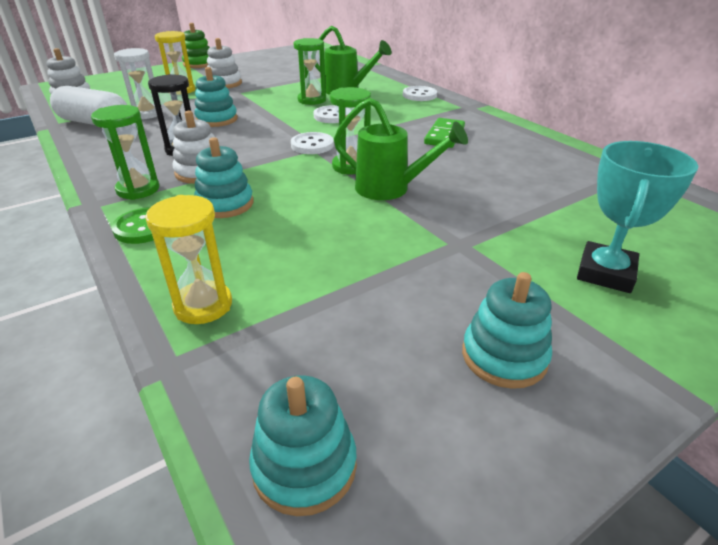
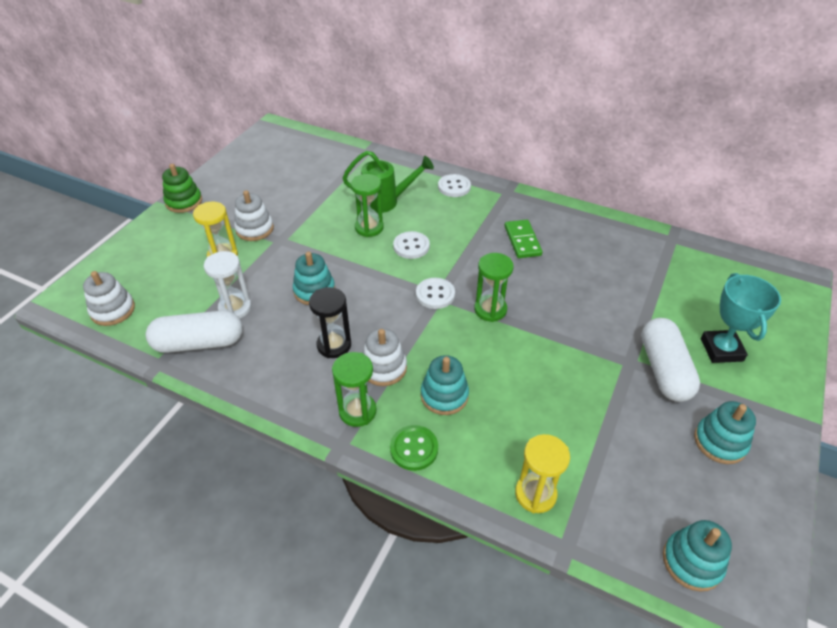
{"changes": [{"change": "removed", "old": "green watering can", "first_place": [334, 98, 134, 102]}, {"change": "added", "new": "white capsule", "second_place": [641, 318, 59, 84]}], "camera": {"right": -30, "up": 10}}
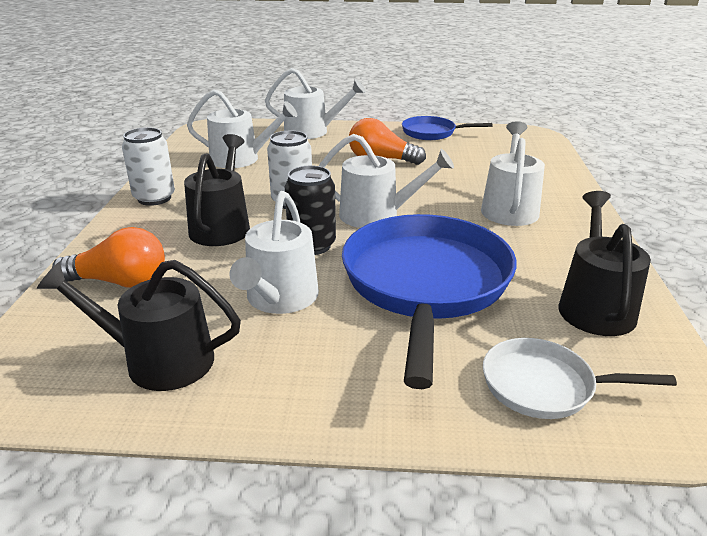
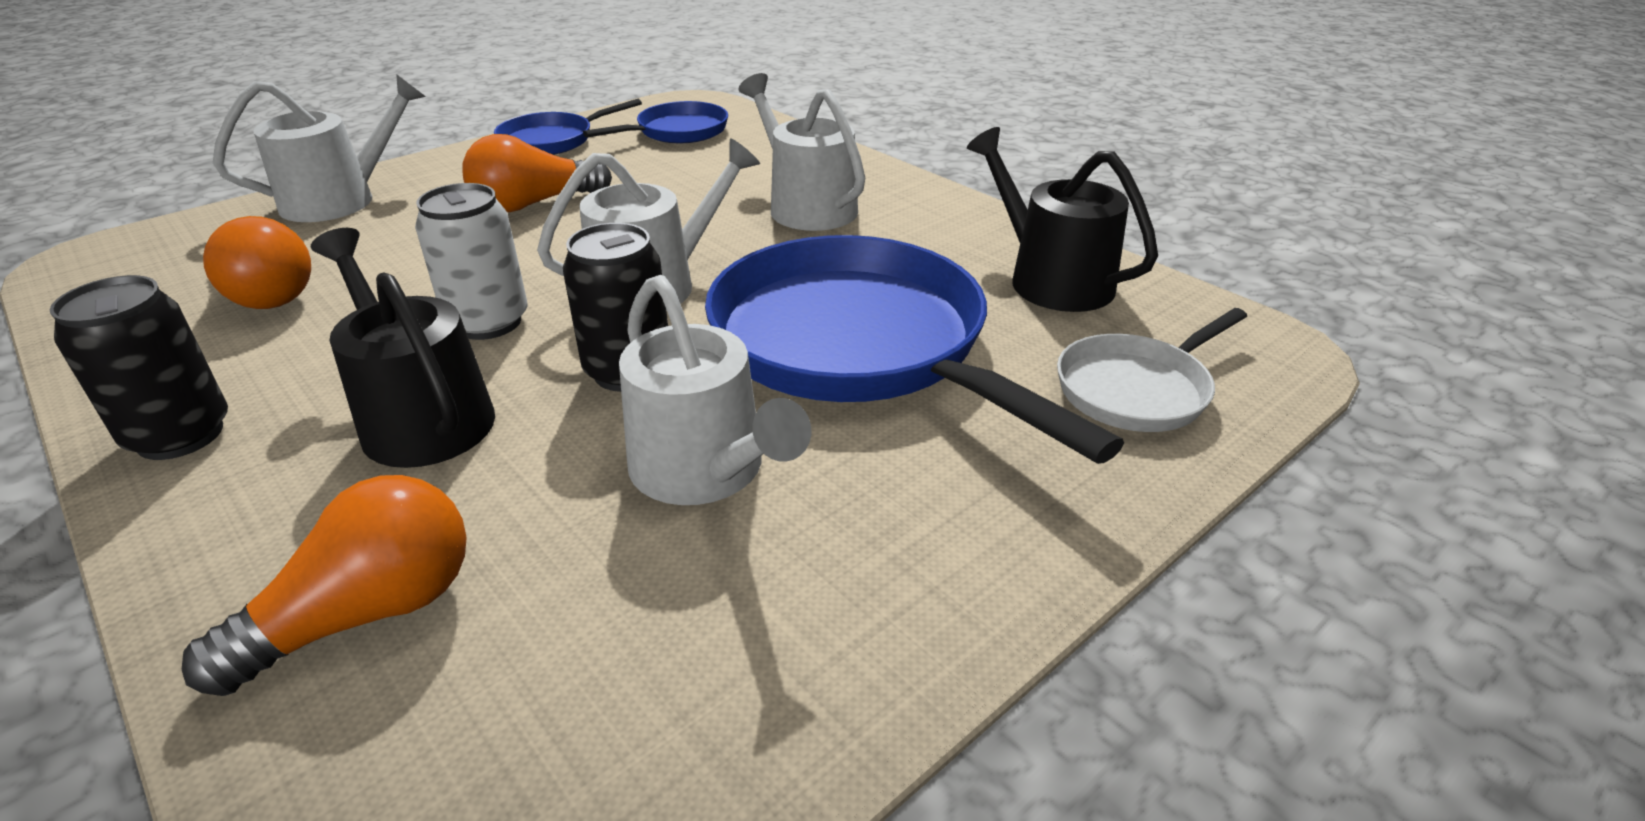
{"changes": [{"change": "removed", "old": "black watering can", "first_place": [37, 260, 204, 131]}, {"change": "added", "new": "blue pan", "second_place": [583, 101, 145, 42]}, {"change": "replaced", "old": "white watering can", "new": "orange light bulb", "first_place": [187, 90, 110, 78], "second_place": [203, 216, 108, 93]}, {"change": "recoloured", "old": "white can", "new": "black can", "first_place": [122, 127, 53, 79], "second_place": [49, 275, 179, 185]}], "camera": {"right": -45, "up": 5}}
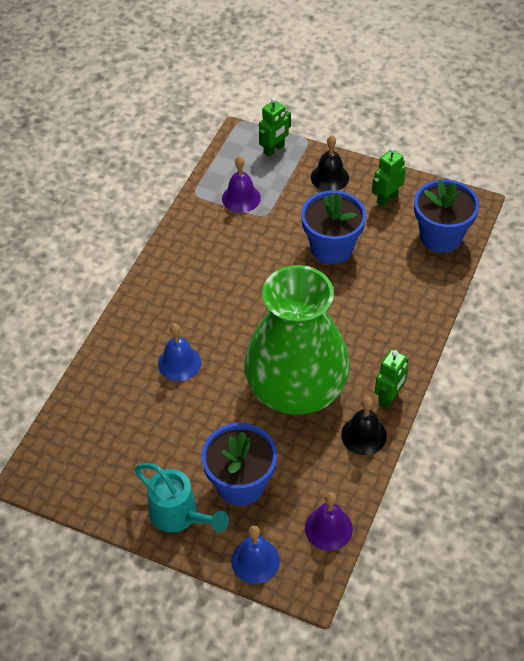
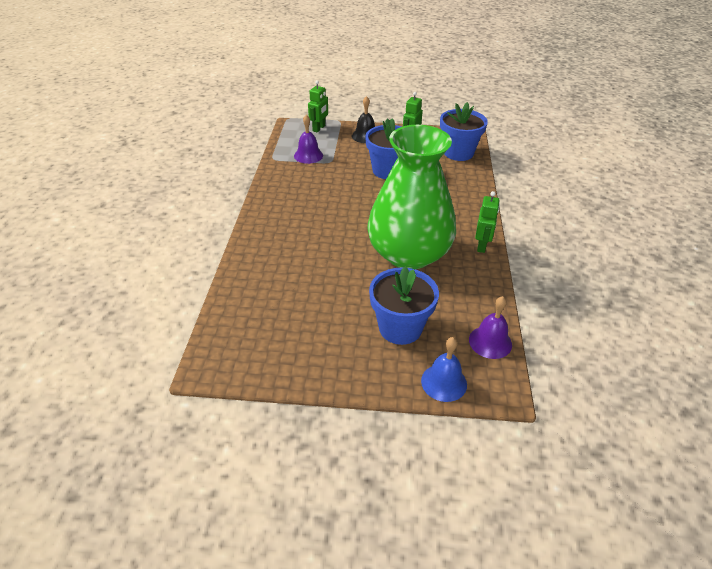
{"changes": [{"change": "removed", "old": "turquoise watering can", "first_place": [135, 463, 94, 70]}, {"change": "removed", "old": "blue bell", "first_place": [158, 324, 43, 57]}, {"change": "removed", "old": "black bell", "first_place": [341, 397, 46, 58]}], "camera": {"right": -20, "up": -10}}
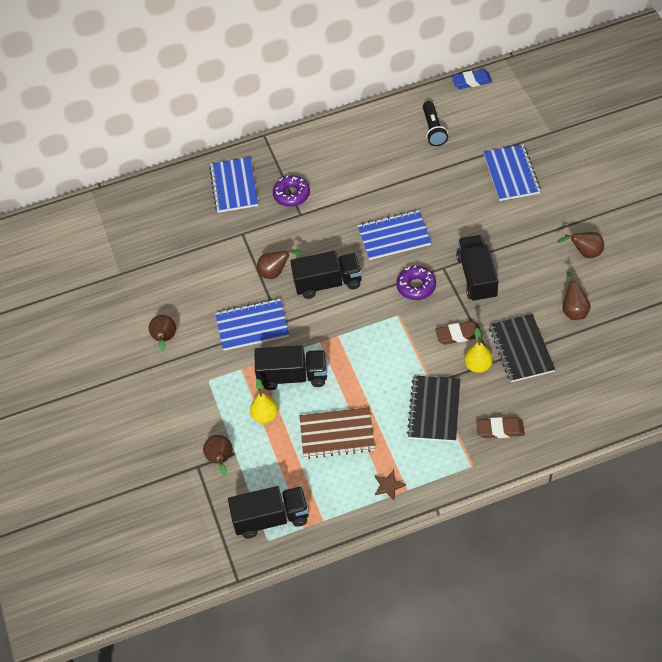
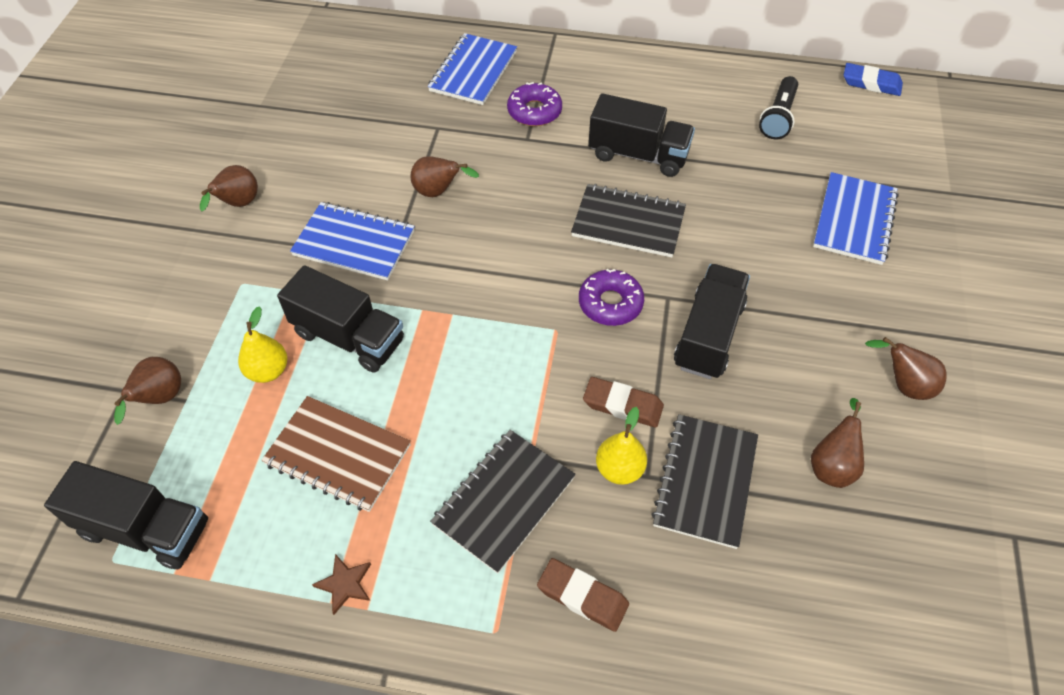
{"changes": [{"change": "moved", "old": "black truck", "first_place": [290, 251, 72, 48], "second_place": [588, 93, 107, 84]}, {"change": "recoloured", "old": "blue notebook", "new": "black notebook", "first_place": [357, 210, 74, 50], "second_place": [571, 184, 115, 73]}], "camera": {"right": 25, "up": 0}}
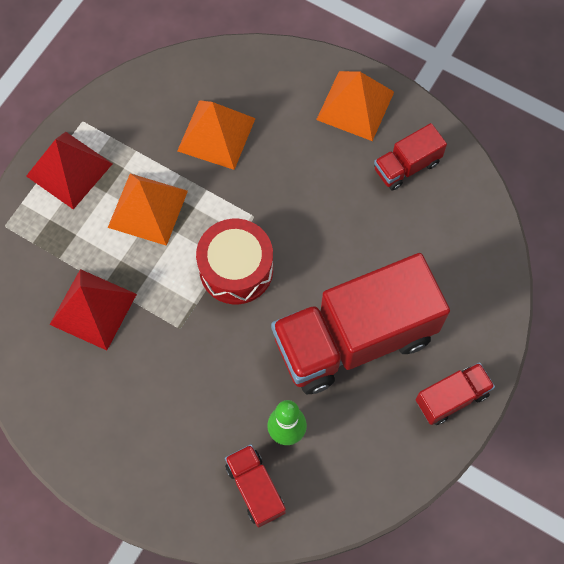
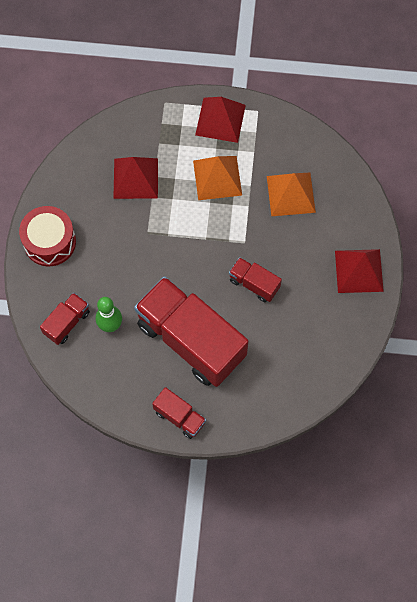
{"changes": [{"change": "moved", "old": "red drum", "first_place": [196, 219, 77, 85], "second_place": [19, 206, 57, 61]}, {"change": "moved", "old": "red truck", "first_place": [374, 123, 73, 68], "second_place": [229, 257, 53, 45]}, {"change": "recoloured", "old": "orange pyramid", "new": "red pyramid", "first_place": [316, 71, 78, 70], "second_place": [335, 249, 49, 44]}], "camera": {"right": 65, "up": 0}}
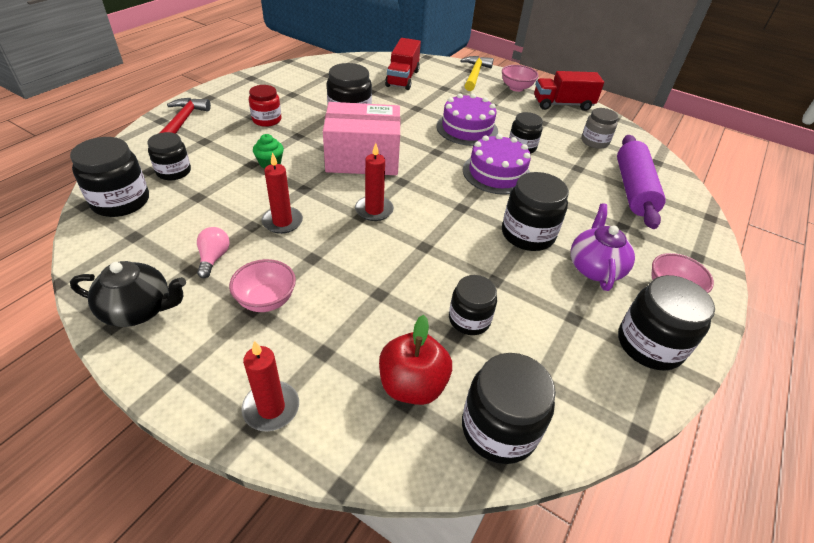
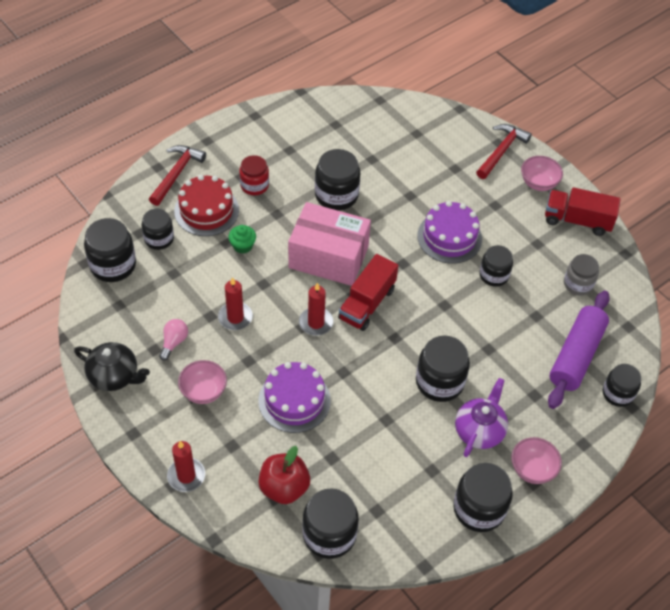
{"changes": [{"change": "added", "new": "red cake", "second_place": [174, 175, 65, 61]}, {"change": "moved", "old": "red truck", "first_place": [385, 38, 36, 52], "second_place": [338, 254, 60, 77]}, {"change": "moved", "old": "black jar", "first_place": [449, 275, 48, 60], "second_place": [603, 364, 38, 43]}, {"change": "moved", "old": "purple cake", "first_place": [463, 134, 68, 61], "second_place": [258, 362, 73, 71]}, {"change": "recoloured", "old": "yellow hammer", "new": "red hammer", "first_place": [460, 56, 34, 35], "second_place": [476, 124, 56, 55]}], "camera": {"right": 20, "up": 10}}
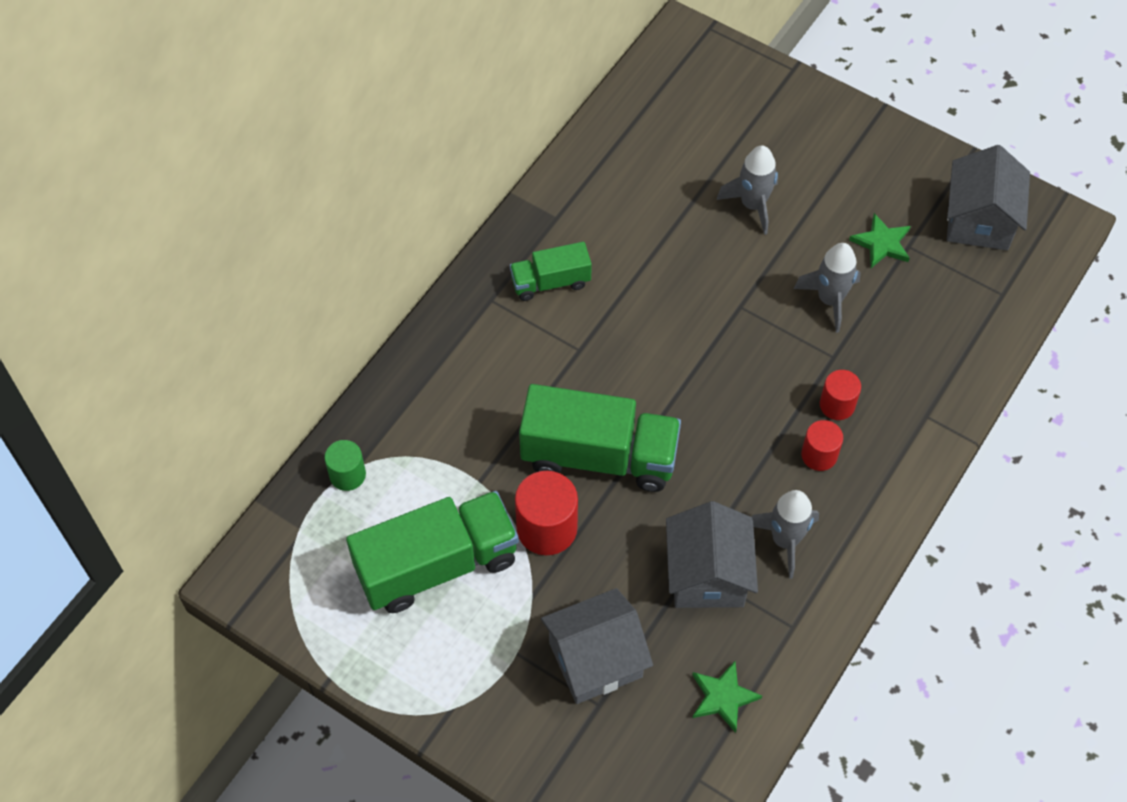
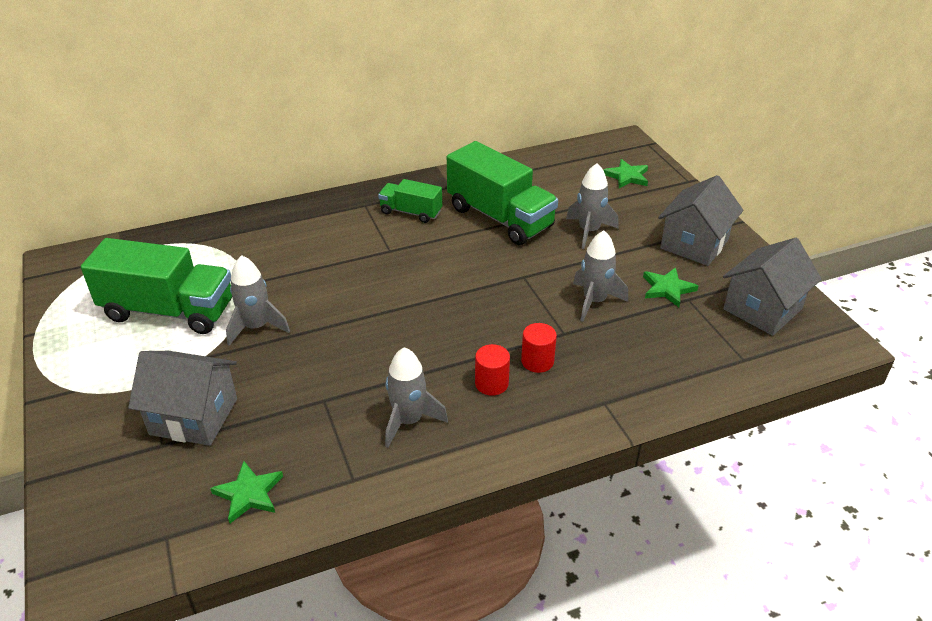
{"changes": [{"change": "removed", "old": "green cylinder", "first_place": [324, 440, 42, 51]}, {"change": "added", "new": "green star", "second_place": [603, 159, 45, 29]}, {"change": "moved", "old": "green truck", "first_place": [519, 384, 162, 108], "second_place": [447, 141, 111, 104]}, {"change": "moved", "old": "grey house", "first_place": [666, 501, 92, 107], "second_place": [658, 175, 85, 91]}, {"change": "replaced", "old": "red cylinder", "new": "grey rocket", "first_place": [515, 471, 63, 84], "second_place": [226, 255, 64, 91]}], "camera": {"right": 35, "up": -20}}
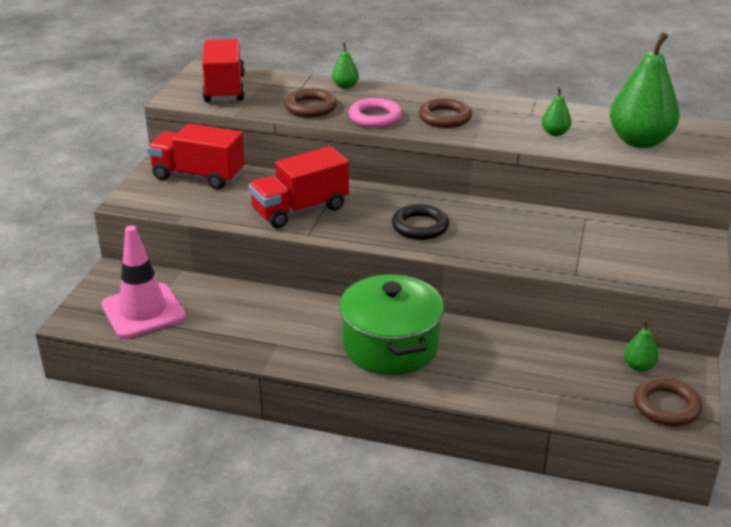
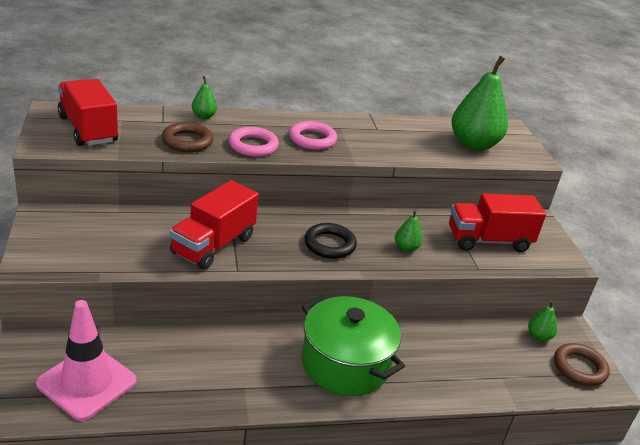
{"changes": [{"change": "moved", "old": "red truck", "first_place": [147, 123, 98, 67], "second_place": [449, 193, 97, 59]}, {"change": "moved", "old": "green pear", "first_place": [542, 87, 30, 49], "second_place": [395, 210, 28, 42]}, {"change": "recoloured", "old": "brown ring", "new": "pink ring", "first_place": [419, 98, 53, 30], "second_place": [289, 121, 48, 29]}], "camera": {"right": -30, "up": 0}}
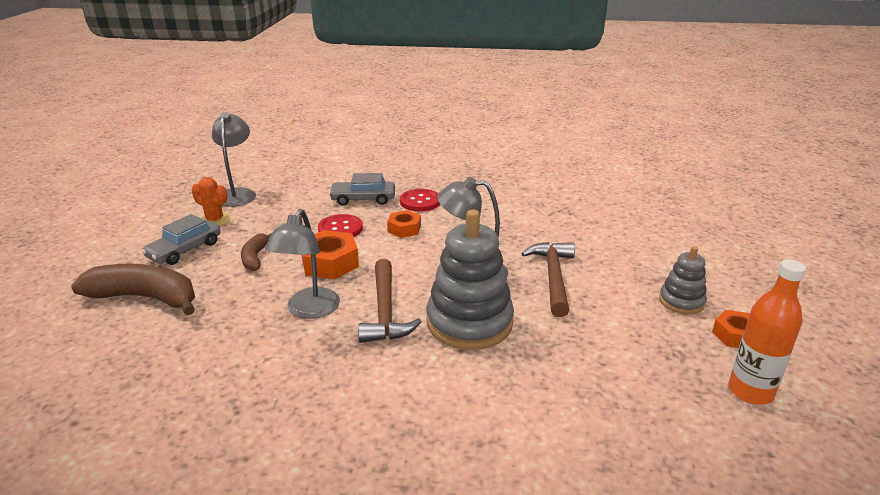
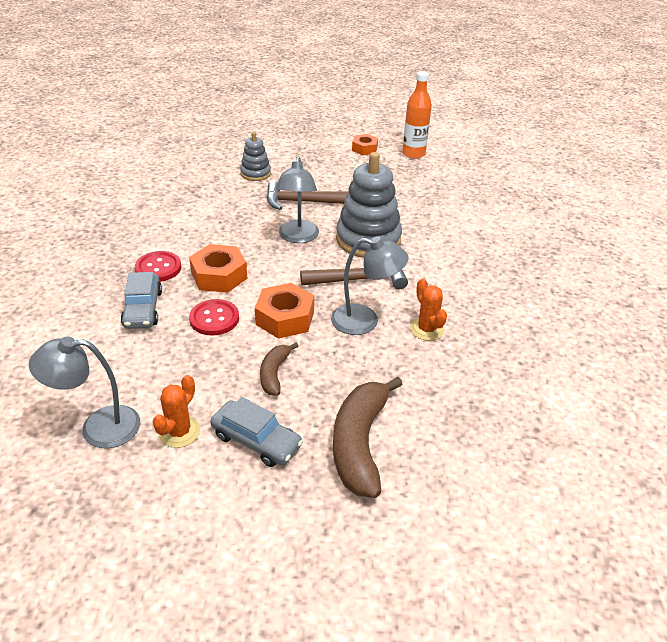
{"changes": [{"change": "added", "new": "orange cactus", "second_place": [410, 279, 37, 62]}, {"change": "moved", "old": "grey stacking toy", "first_place": [659, 246, 48, 68], "second_place": [240, 132, 31, 49]}, {"change": "turned", "old": "brown banana", "first_place": [241, 233, 31, 38], "second_place": [260, 343, 38, 53], "degrees": 105}, {"change": "resized", "old": "orange nut", "first_place": [387, 210, 34, 28], "second_place": [189, 244, 58, 49], "factor": 1.58}], "camera": {"right": -95, "up": 10}}
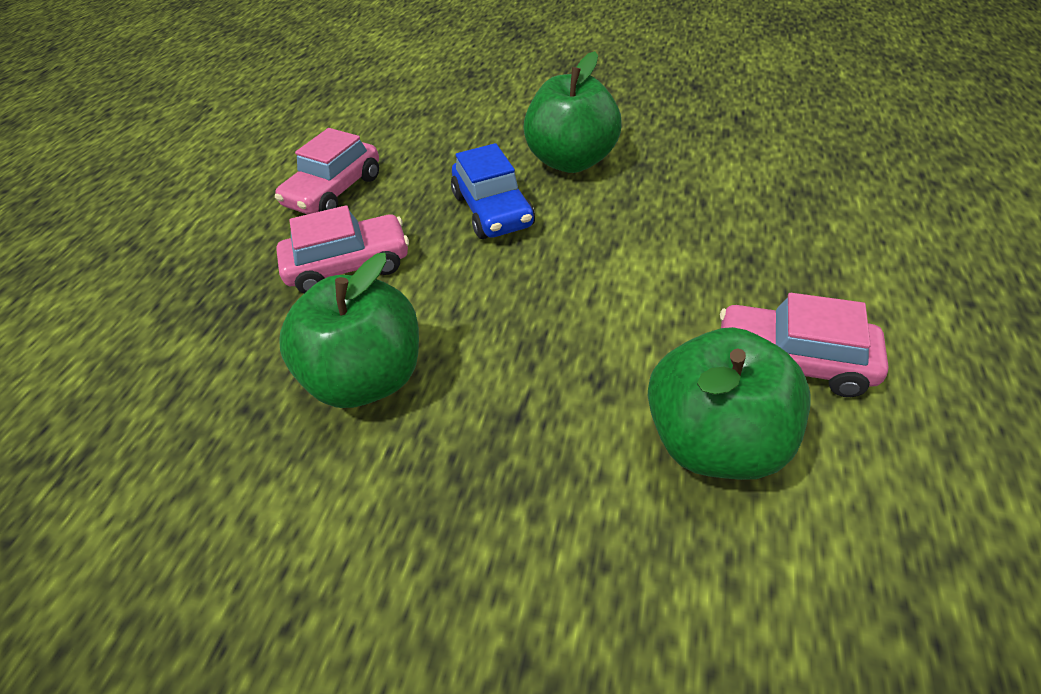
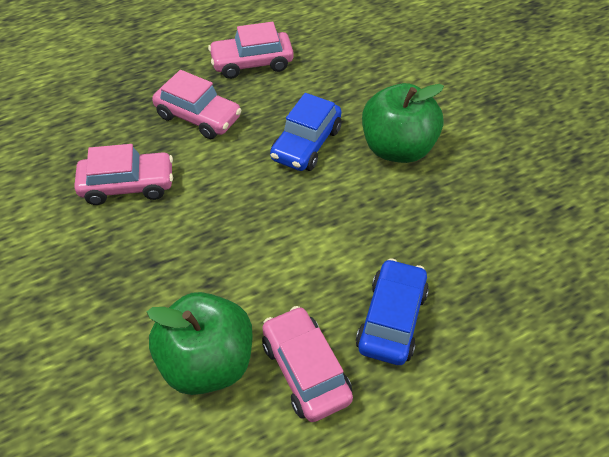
{"changes": [{"change": "added", "new": "blue car", "second_place": [356, 258, 73, 107]}, {"change": "replaced", "old": "green apple", "new": "pink car", "first_place": [279, 253, 140, 155], "second_place": [74, 144, 99, 61]}], "camera": {"right": 45, "up": 5}}
